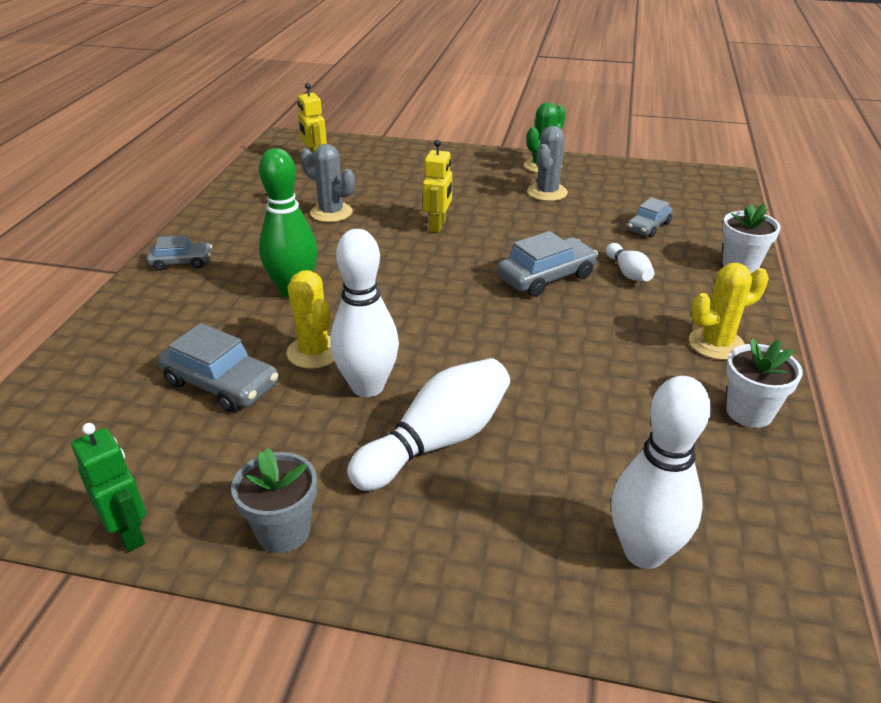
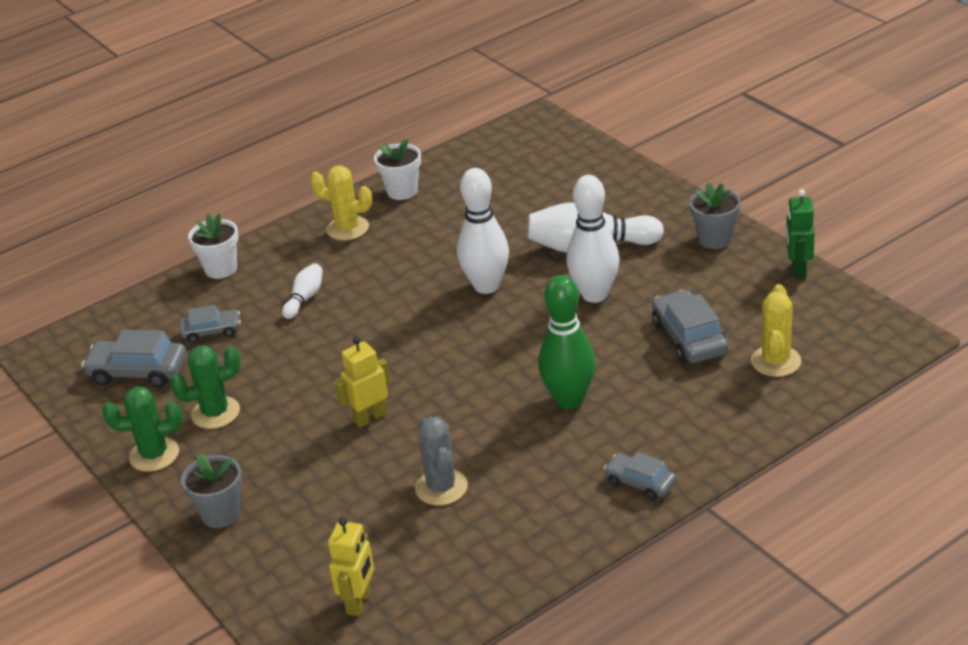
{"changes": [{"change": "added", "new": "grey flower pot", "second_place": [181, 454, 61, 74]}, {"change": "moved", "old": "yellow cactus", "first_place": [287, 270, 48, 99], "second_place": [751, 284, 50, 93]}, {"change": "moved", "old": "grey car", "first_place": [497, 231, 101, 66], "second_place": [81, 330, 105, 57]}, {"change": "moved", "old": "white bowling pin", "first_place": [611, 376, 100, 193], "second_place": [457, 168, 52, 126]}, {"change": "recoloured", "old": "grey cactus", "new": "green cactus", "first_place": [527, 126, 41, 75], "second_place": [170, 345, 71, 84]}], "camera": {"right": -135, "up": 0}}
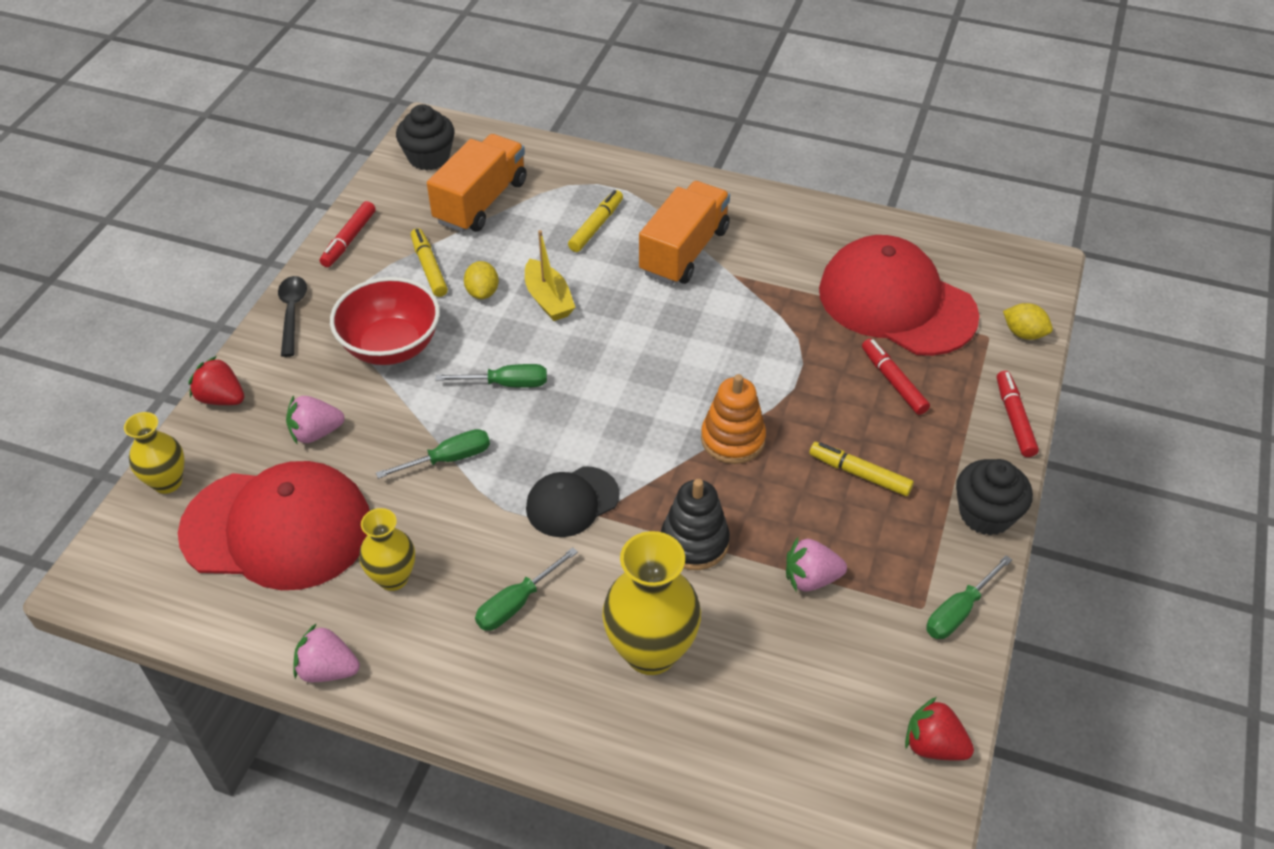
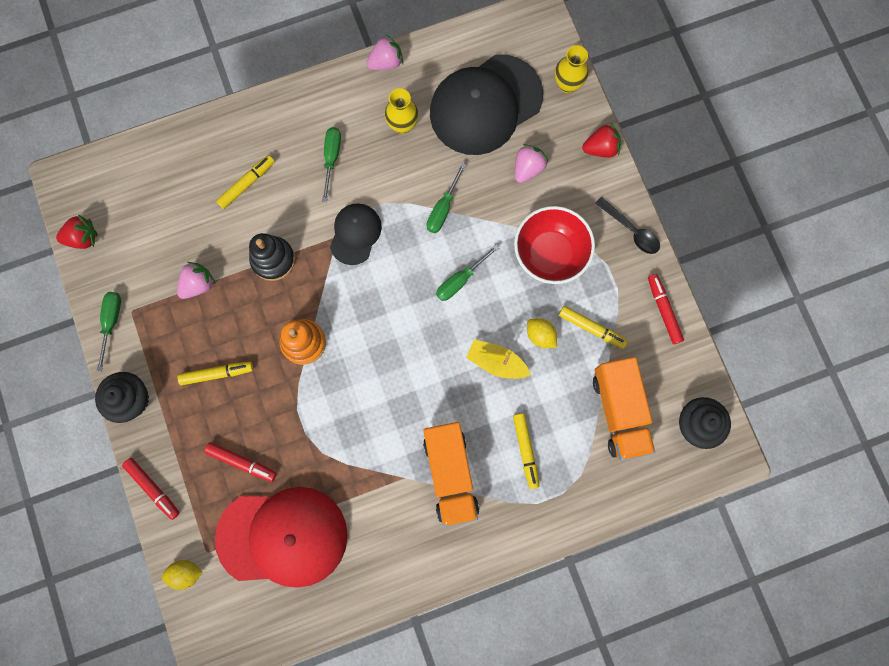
{"changes": [{"change": "replaced", "old": "yellow vase", "new": "yellow marker", "first_place": [602, 531, 99, 144], "second_place": [216, 155, 59, 54]}, {"change": "recoloured", "old": "red cap", "new": "black cap", "first_place": [178, 461, 192, 129], "second_place": [430, 54, 113, 101]}], "camera": {"right": 140, "up": 30}}
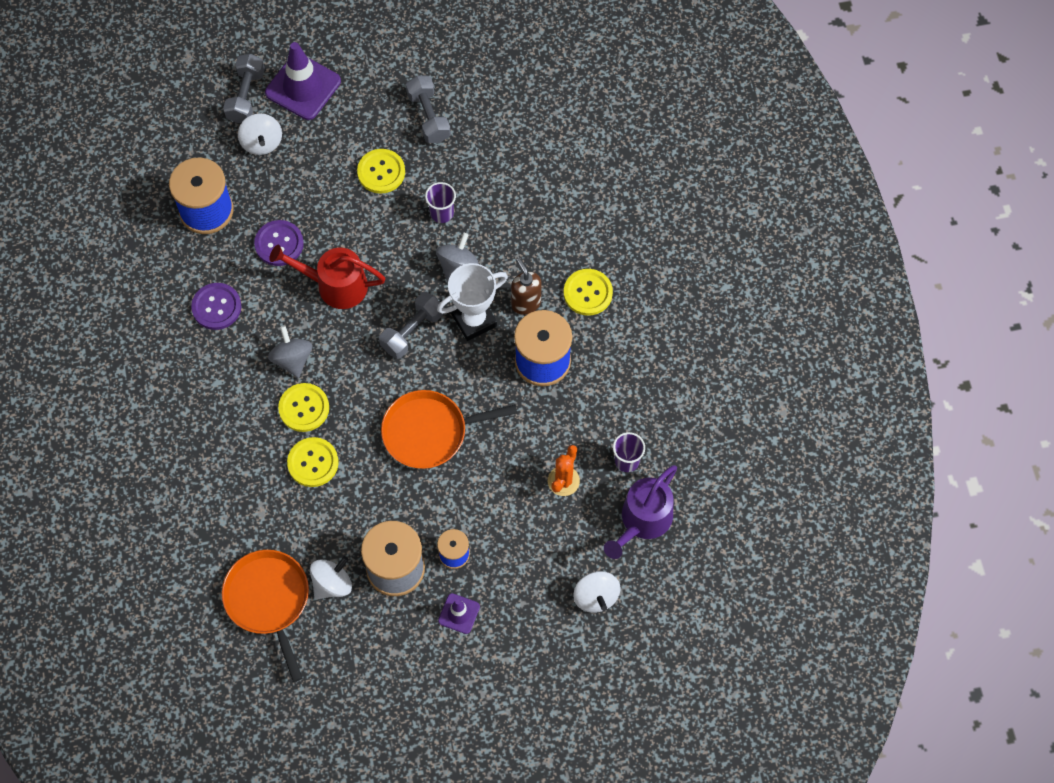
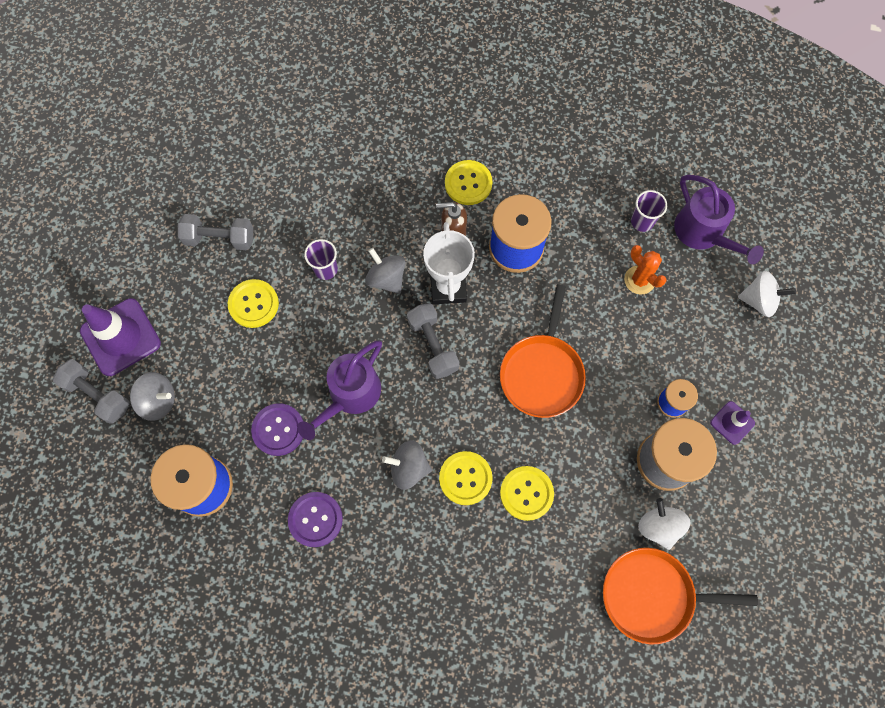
{"changes": [{"change": "recoloured", "old": "white spinning top", "new": "grey spinning top", "first_place": [238, 113, 44, 42], "second_place": [130, 372, 45, 49]}, {"change": "recoloured", "old": "red watering can", "new": "purple watering can", "first_place": [269, 245, 117, 64], "second_place": [297, 340, 85, 100]}], "camera": {"right": -65, "up": 5}}
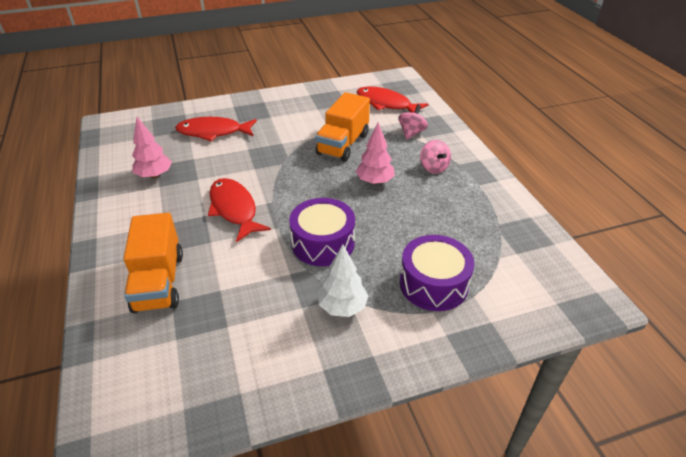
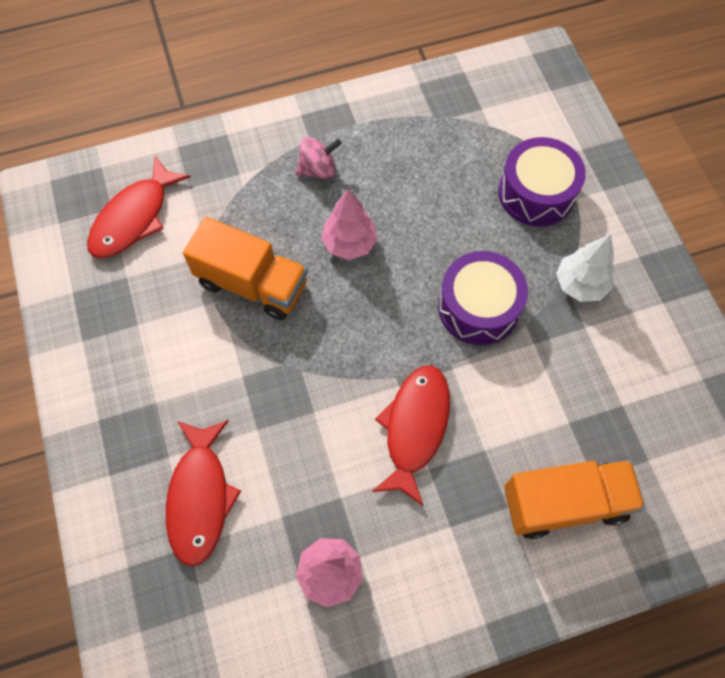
{"changes": [{"change": "removed", "old": "pink spinning top", "first_place": [399, 104, 29, 36]}, {"change": "turned", "old": "red fish", "first_place": [208, 178, 63, 64], "second_place": [372, 366, 78, 140], "degrees": 135}], "camera": {"right": -90, "up": 25}}
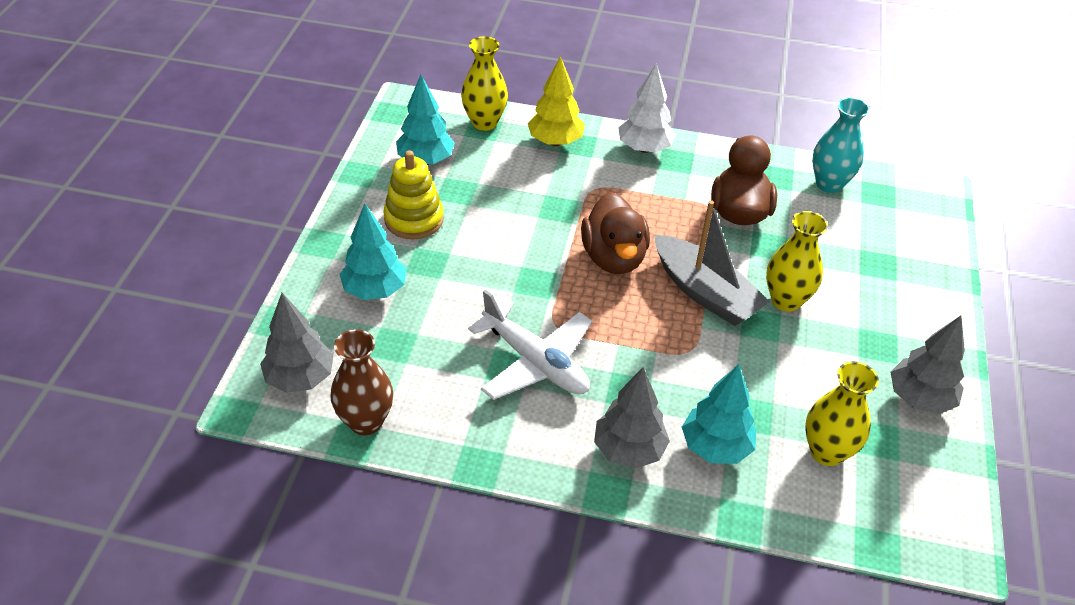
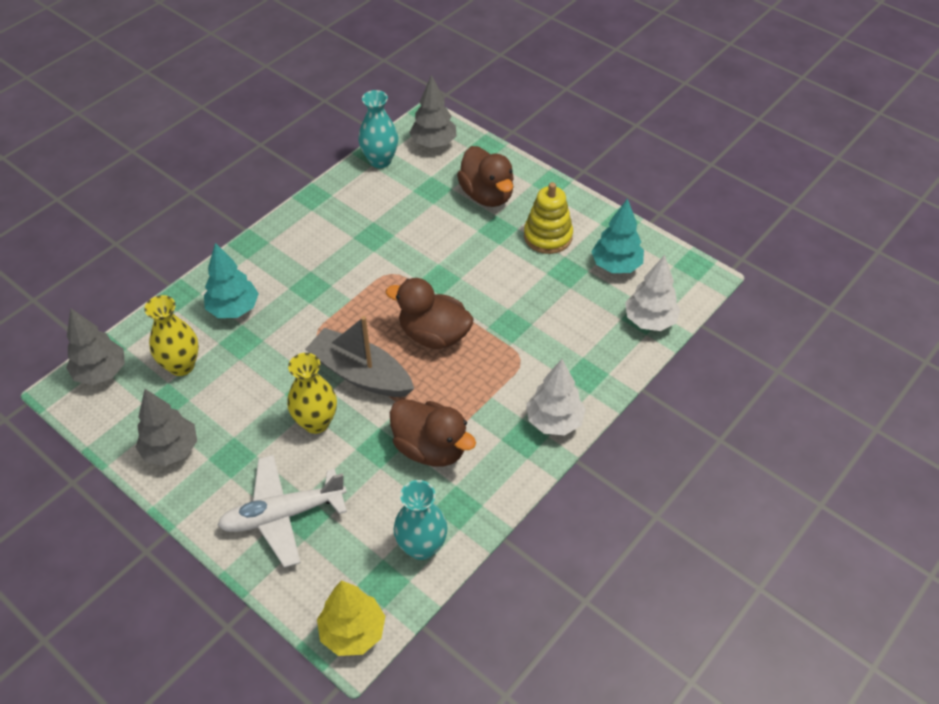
{"changes": [{"change": "moved", "old": "white plane", "first_place": [468, 290, 124, 110], "second_place": [218, 455, 129, 113]}, {"change": "moved", "old": "yellow tree", "first_place": [528, 56, 57, 90], "second_place": [317, 580, 68, 76]}, {"change": "moved", "old": "grey tree", "first_place": [594, 367, 76, 102], "second_place": [66, 308, 59, 77]}, {"change": "replaced", "old": "turquoise tree", "new": "brown duck", "first_place": [339, 203, 68, 97], "second_place": [457, 146, 57, 61]}, {"change": "replaced", "old": "yellow vase", "new": "white tree", "first_place": [461, 36, 47, 95], "second_place": [625, 255, 56, 76]}, {"change": "recoloured", "old": "brown vase", "new": "turquoise vase", "first_place": [330, 329, 63, 106], "second_place": [358, 90, 40, 78]}, {"change": "turned", "old": "grey boat", "first_place": [655, 200, 115, 126], "second_place": [305, 316, 109, 81], "degrees": 45}], "camera": {"right": 120, "up": 5}}
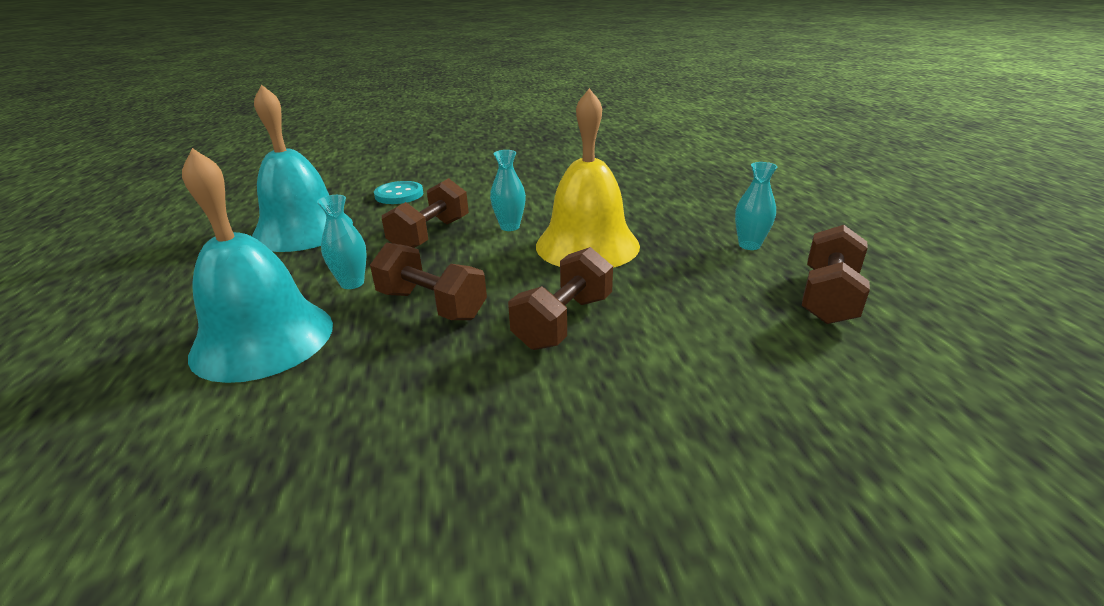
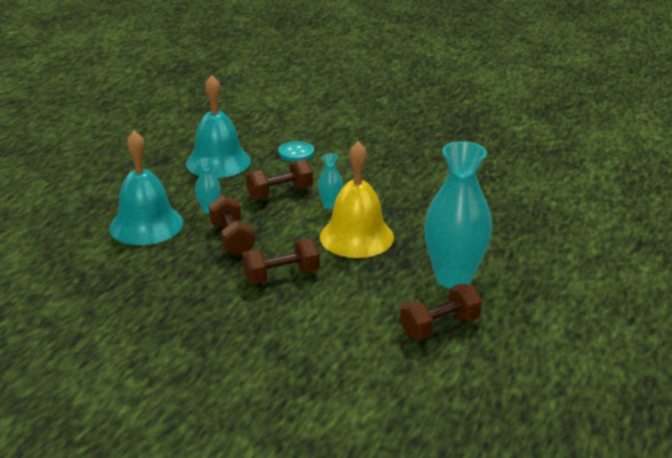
{"changes": [{"change": "resized", "old": "turquoise vase", "first_place": [735, 162, 42, 88], "second_place": [424, 141, 68, 148], "factor": 2.31}], "camera": {"right": 35, "up": 0}}
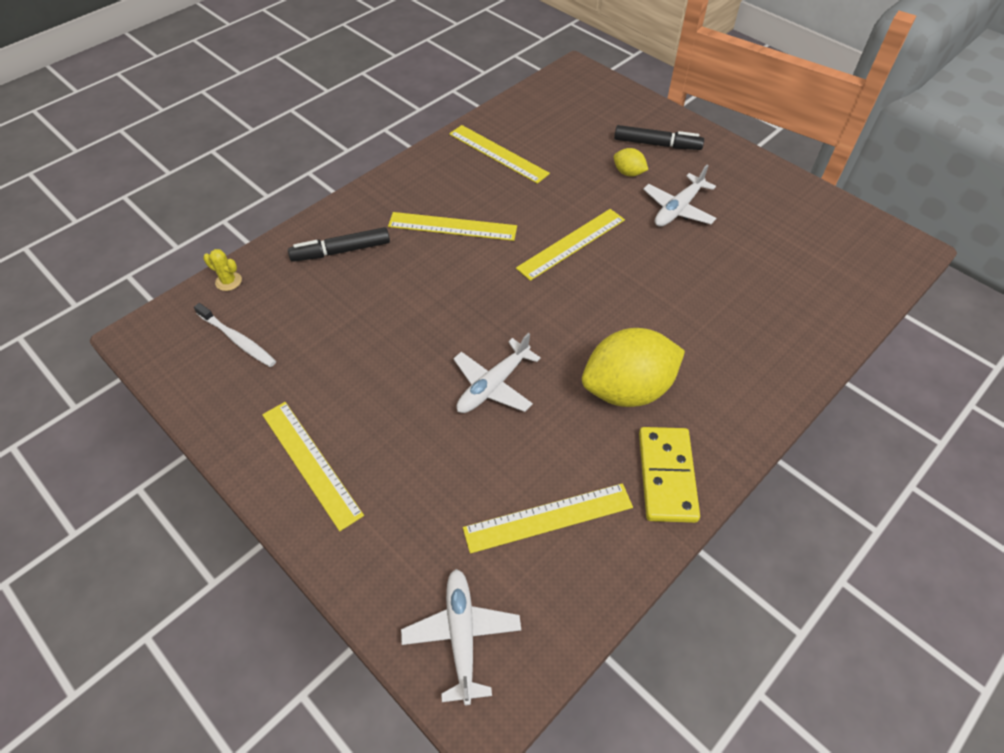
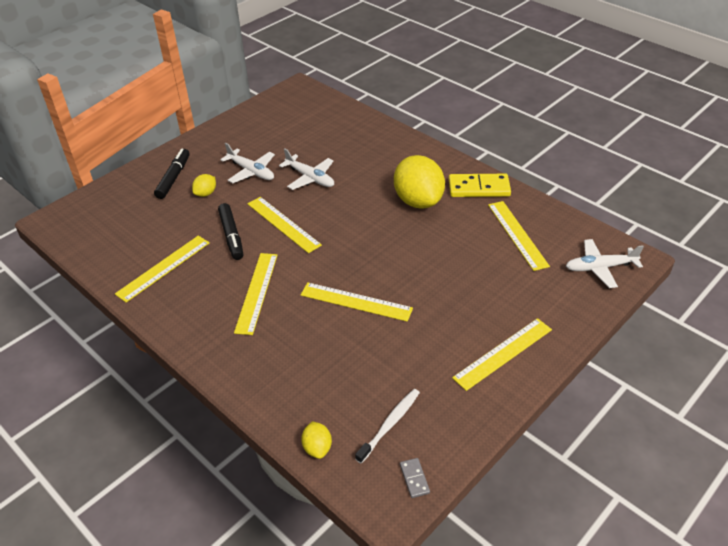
{"changes": [{"change": "added", "new": "yellow ruler", "second_place": [301, 282, 112, 40]}, {"change": "added", "new": "grey domino", "second_place": [400, 458, 30, 40]}, {"change": "moved", "old": "black marker", "first_place": [288, 227, 102, 35], "second_place": [218, 203, 25, 57]}, {"change": "moved", "old": "white plane", "first_place": [453, 333, 88, 80], "second_place": [279, 149, 55, 41]}, {"change": "replaced", "old": "yellow cactus", "new": "yellow lemon", "first_place": [203, 249, 39, 42], "second_place": [301, 421, 31, 38]}], "camera": {"right": -90, "up": -10}}
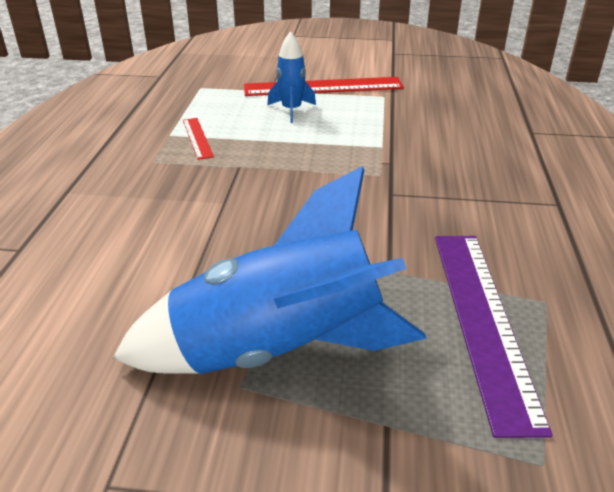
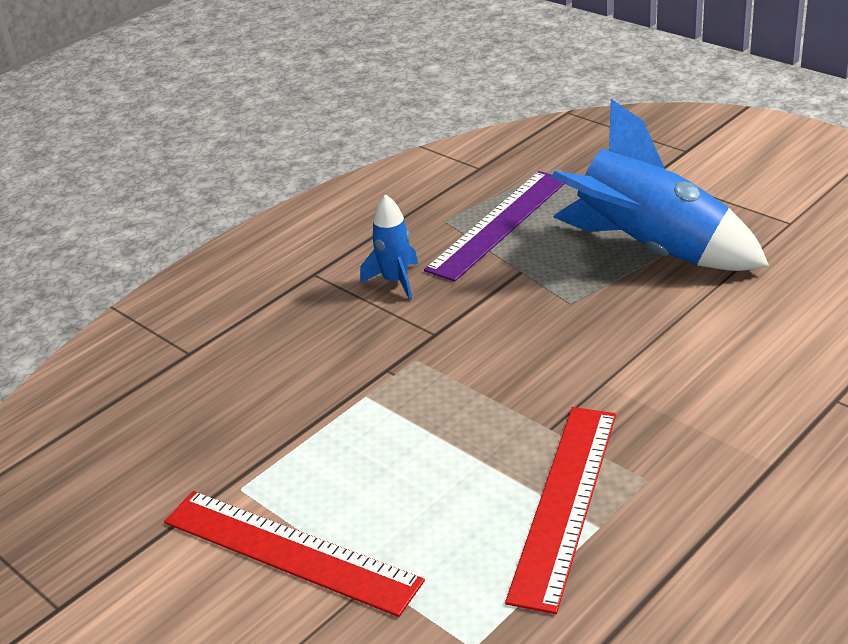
{"changes": [{"change": "moved", "old": "blue rocket", "first_place": [267, 31, 49, 92], "second_place": [360, 194, 58, 106]}, {"change": "resized", "old": "red ruler", "first_place": [183, 118, 31, 42], "second_place": [505, 407, 111, 207], "factor": 2.06}], "camera": {"right": -140, "up": 0}}
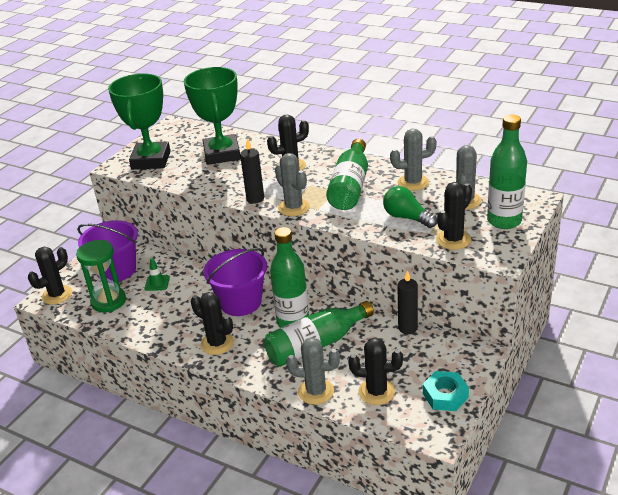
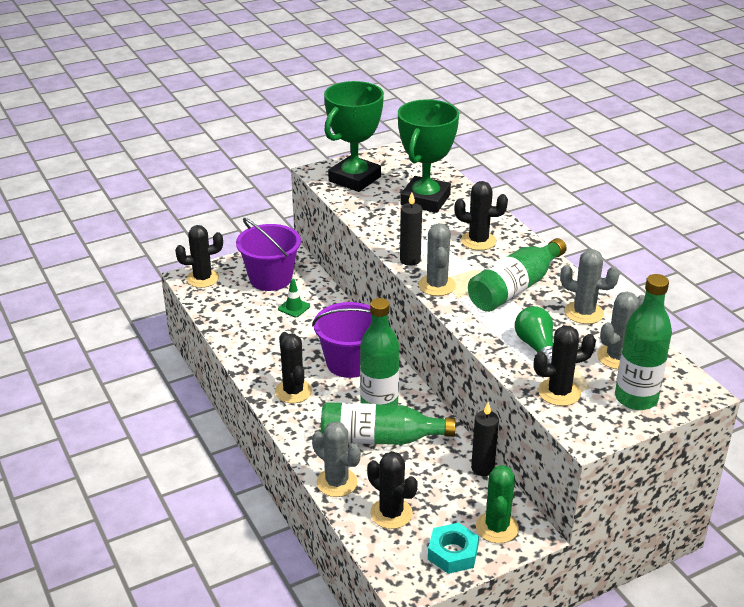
{"changes": [{"change": "removed", "old": "green hourglass", "first_place": [76, 240, 50, 72]}, {"change": "added", "new": "green cactus", "second_place": [476, 465, 43, 78]}], "camera": {"right": 30, "up": 0}}
